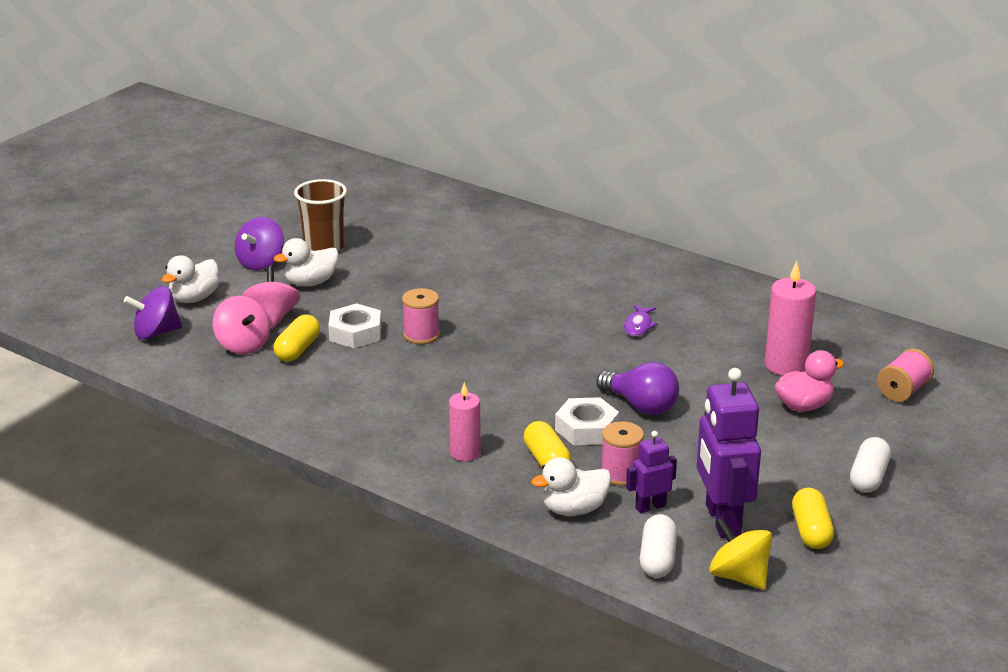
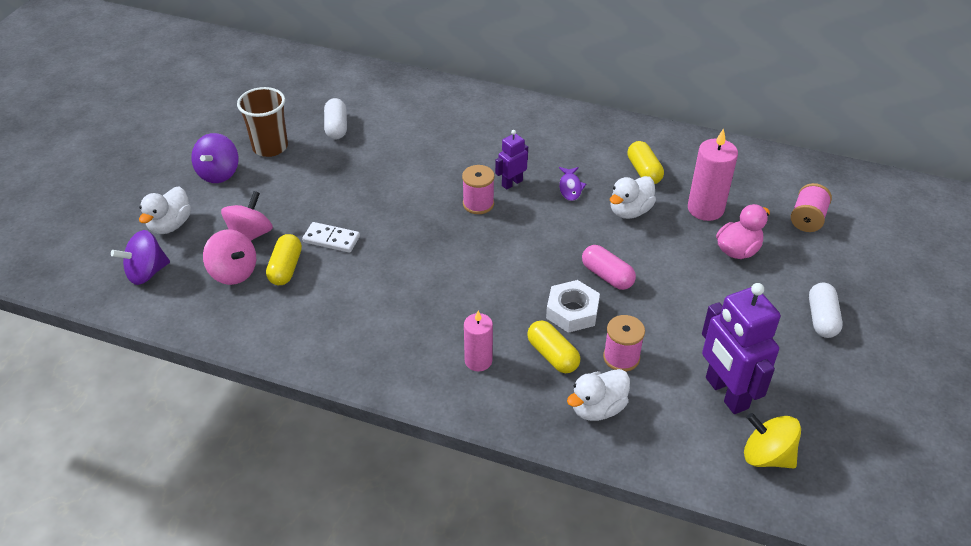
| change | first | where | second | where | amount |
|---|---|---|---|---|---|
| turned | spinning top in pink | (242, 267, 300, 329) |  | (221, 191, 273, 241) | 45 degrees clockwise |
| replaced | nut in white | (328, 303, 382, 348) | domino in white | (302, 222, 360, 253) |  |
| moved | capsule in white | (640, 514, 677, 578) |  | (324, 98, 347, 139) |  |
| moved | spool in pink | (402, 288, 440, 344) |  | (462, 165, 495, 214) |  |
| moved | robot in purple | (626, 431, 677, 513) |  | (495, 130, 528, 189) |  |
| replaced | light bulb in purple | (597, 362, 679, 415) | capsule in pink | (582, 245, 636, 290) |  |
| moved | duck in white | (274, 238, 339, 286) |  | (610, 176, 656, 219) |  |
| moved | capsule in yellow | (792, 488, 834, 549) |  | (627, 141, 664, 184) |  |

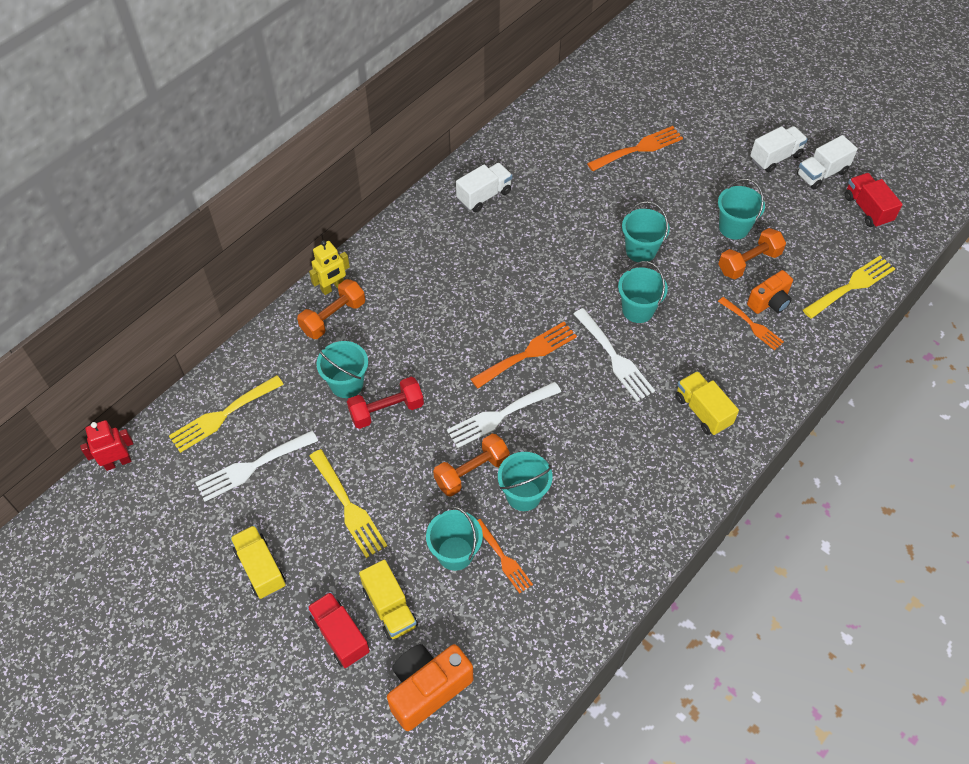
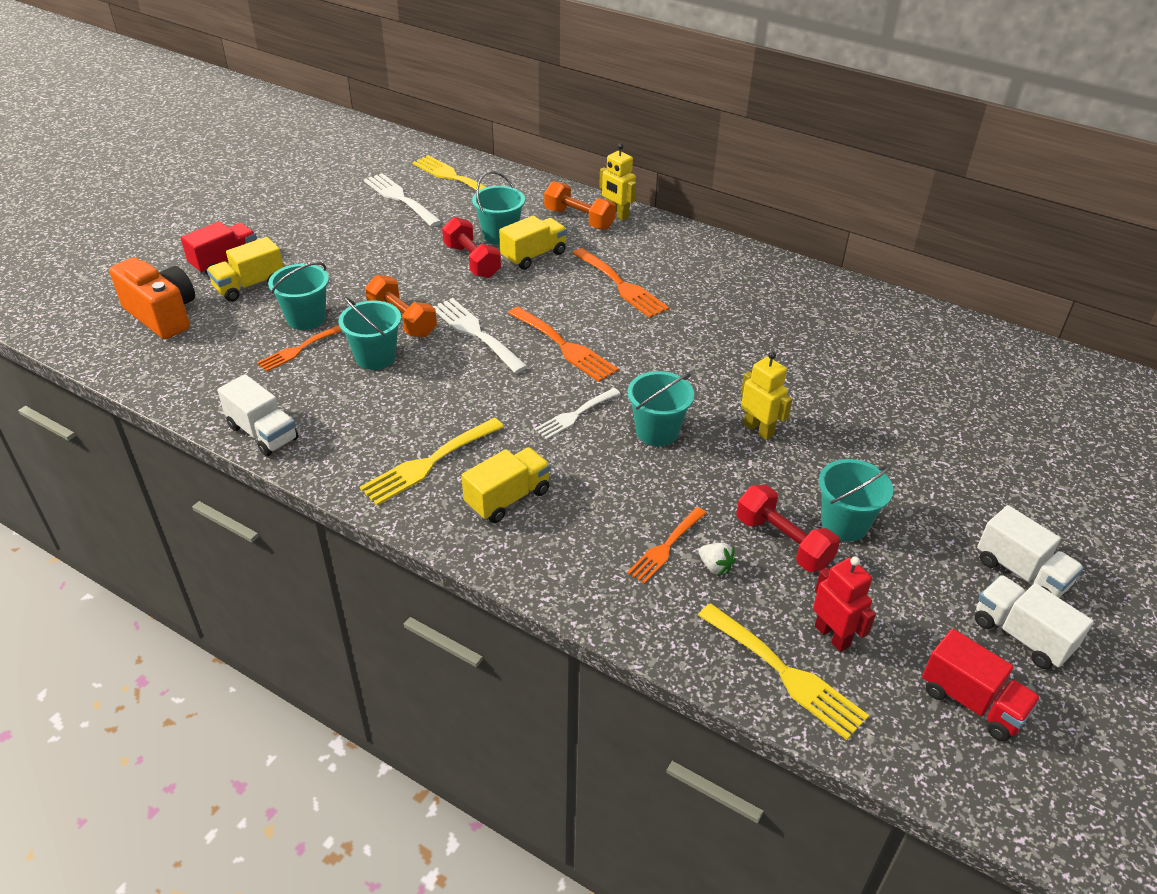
| change | first | where | second | where | amount |
|---|---|---|---|---|---|
| moved | truck in white | (456, 163, 512, 212) |  | (217, 374, 299, 456) |  |
| moved | fork in yellow | (309, 449, 387, 558) |  | (360, 418, 504, 505) |  |
| moved | truck in yellow | (230, 525, 286, 599) |  | (499, 215, 567, 270) |  |
| resized | fork in white | (574, 308, 655, 401) |  | (535, 388, 620, 440) | x0.66 |
| moved | fork in orange | (587, 126, 683, 171) |  | (572, 248, 669, 318) |  |
| replaced | camera in orange | (747, 270, 793, 314) | strawberry in white | (699, 543, 736, 576) |  |
| recoloured | dumbbell in orange | (718, 228, 786, 279) | dumbbell in red | (736, 485, 840, 572) |  |
| replaced | bucket in turquoise | (622, 202, 670, 262) | robot in yellow | (741, 352, 793, 440) |  |
| moved | robot in red | (80, 420, 133, 471) |  | (813, 557, 876, 652) |  |
| turned | truck in red | (845, 173, 903, 228) |  | (922, 629, 1041, 741) | 75 degrees clockwise |

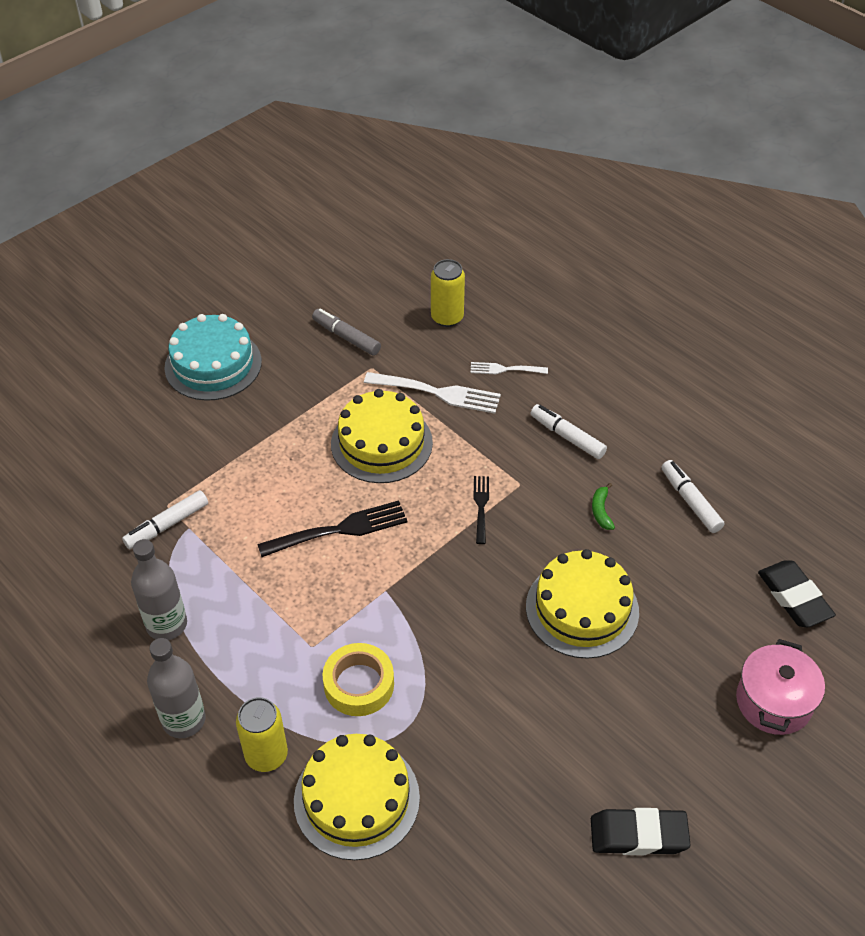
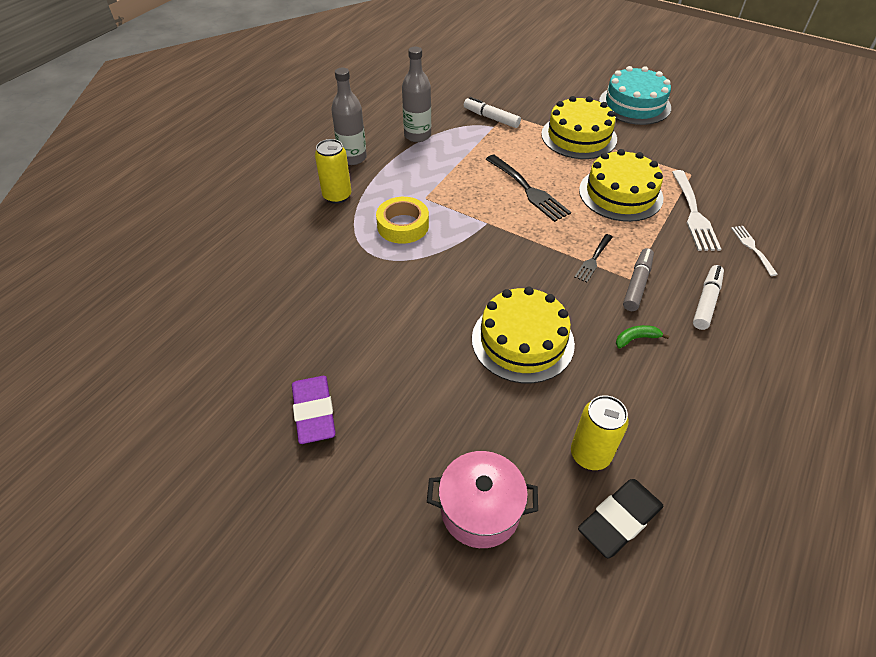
| change | first | where | second | where | amount |
|---|---|---|---|---|---|
| recoloured | eraser in black | (591, 808, 691, 855) | eraser in purple | (292, 376, 336, 444) |  |
| moved | cake in yellow | (294, 734, 420, 860) |  | (541, 96, 617, 159) |  |
| moved | can in yellow | (431, 259, 465, 327) |  | (571, 395, 629, 470) |  |
| turned | fork in black | (473, 476, 489, 544) |  | (574, 234, 613, 282) | 135 degrees clockwise |
| moved | marker in grey | (312, 309, 381, 356) |  | (623, 248, 654, 311) |  |
| removed | marker in white | (662, 460, 725, 533) |  |  |  |

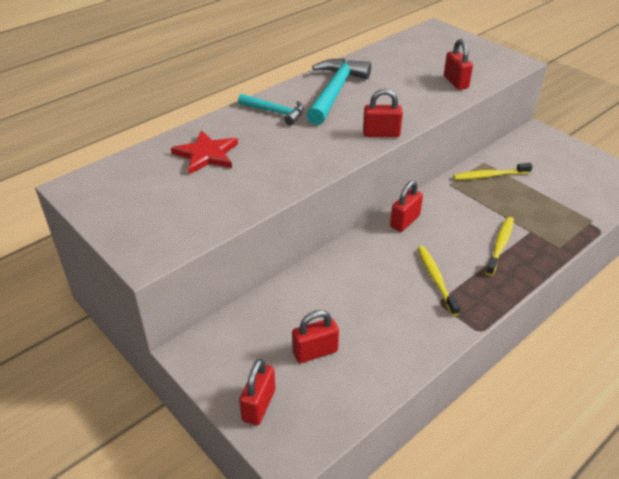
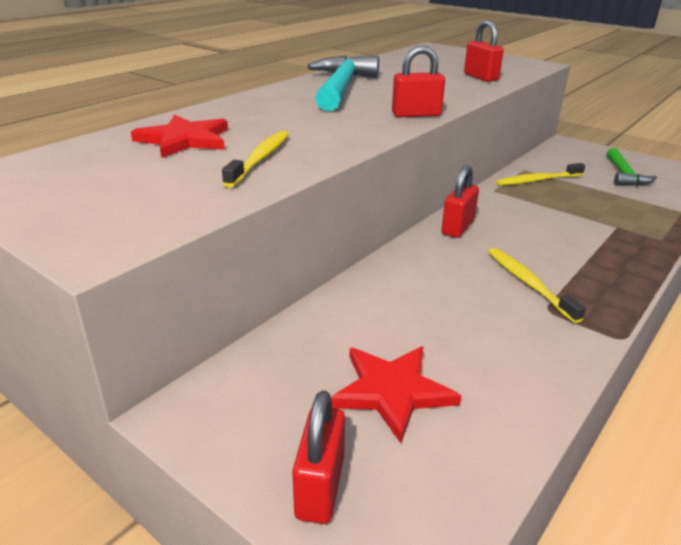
| change | first | where | second | where | amount |
|---|---|---|---|---|---|
| moved | toothbrush in yellow | (485, 217, 514, 276) |  | (222, 131, 289, 188) |  |
| replaced | padlock in red | (292, 310, 339, 363) | star in red | (331, 346, 461, 443) |  |
| added |  |  | hammer in green | (606, 148, 657, 186) |  |
| removed | hammer in turquoise | (238, 94, 304, 125) |  |  |  |

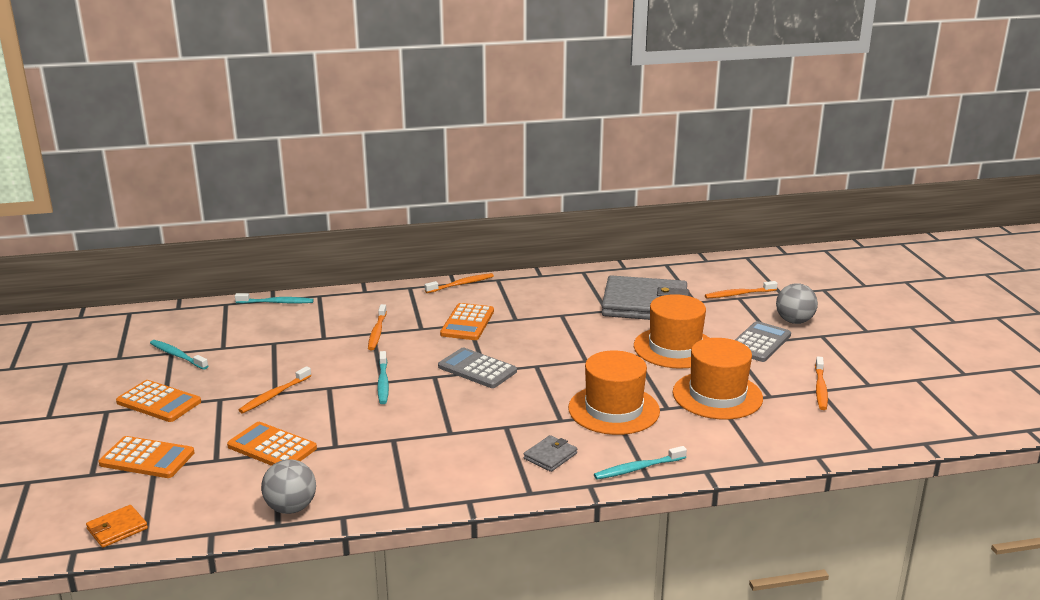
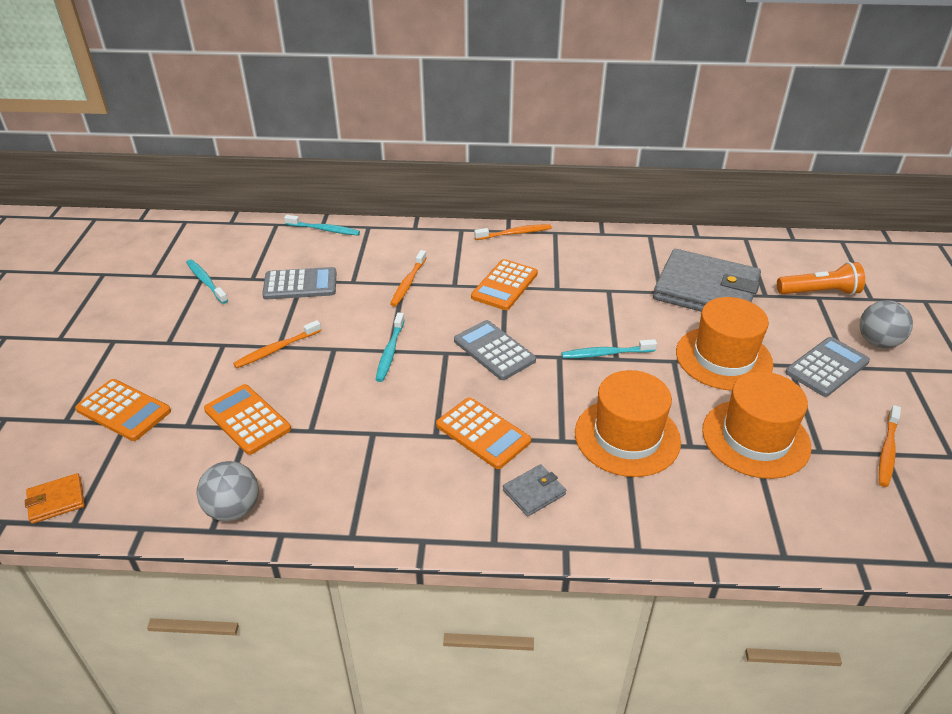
| change | first | where | second | where | amount |
|---|---|---|---|---|---|
| added |  |  | calculator in grey | (262, 267, 336, 300) |  |
| moved | calculator in orange | (116, 380, 201, 422) |  | (436, 397, 531, 469) |  |
| moved | toothbrush in turquoise | (594, 446, 687, 480) |  | (561, 339, 657, 358) |  |
| replaced | toothbrush in orange | (705, 281, 778, 298) | flashlight in orange | (777, 262, 865, 295) |  |

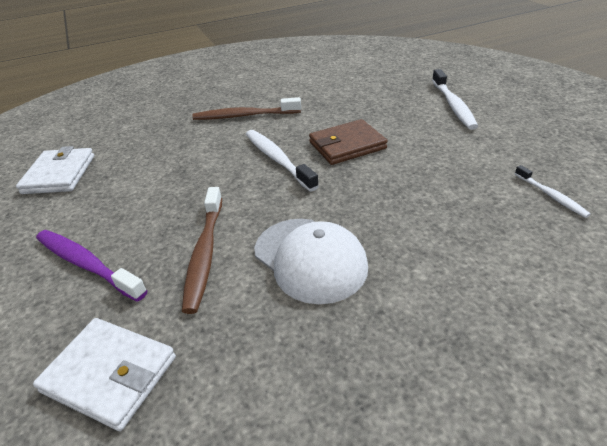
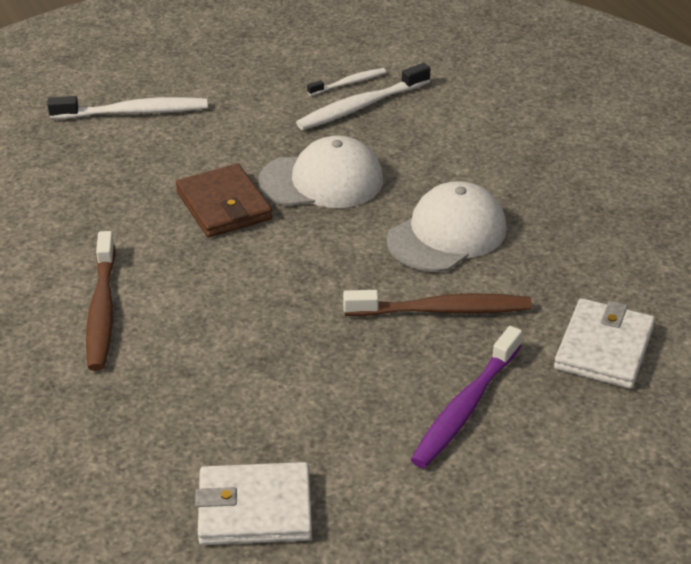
| change | first | where | second | where | amount |
|---|---|---|---|---|---|
| added |  |  | cap in white | (258, 136, 383, 208) |  |
| moved | toothbrush in white | (246, 130, 319, 192) |  | (296, 63, 430, 130) |  |

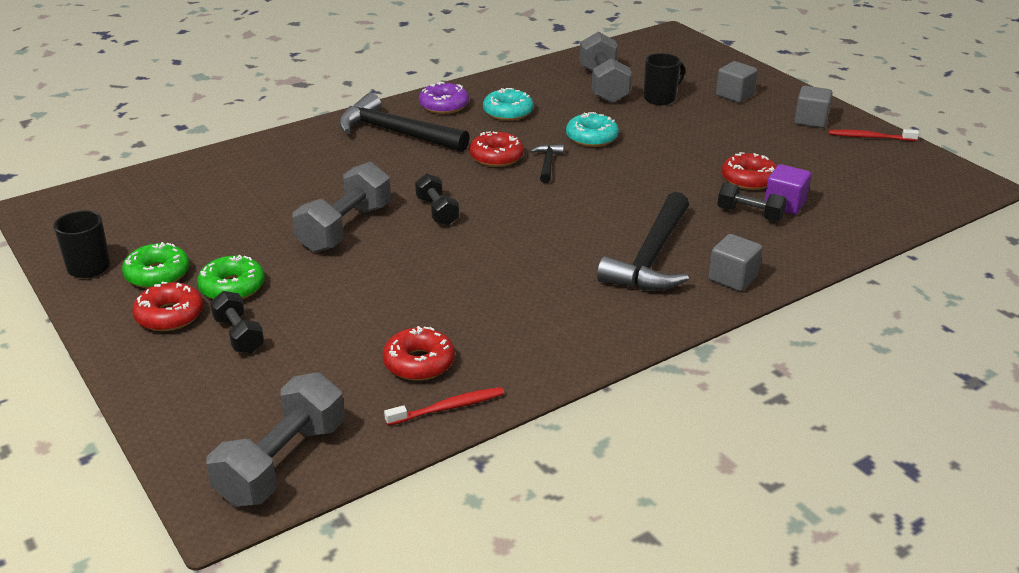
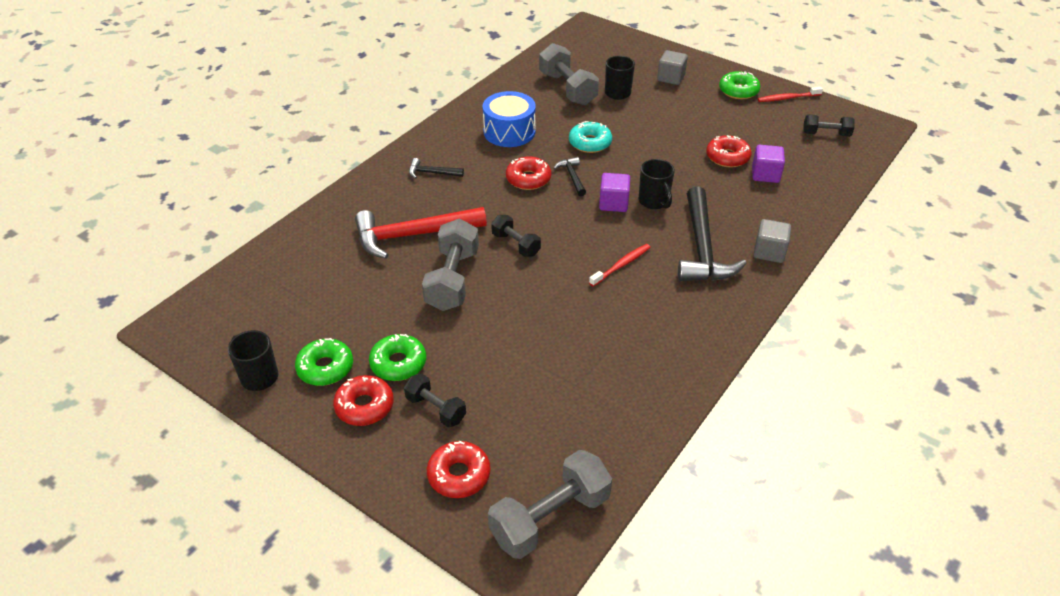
| change | first | where | second | where | amount |
|---|---|---|---|---|---|
| added |  |  | hammer in red | (355, 207, 487, 259) |  |
| resized | hammer in black | (339, 93, 470, 152) |  | (409, 158, 464, 179) | x0.46 |
| moved | donut in red | (382, 326, 455, 381) |  | (427, 441, 490, 498) |  |
| replaced | donut in turquoise | (483, 88, 533, 121) | drum in blue | (483, 91, 536, 147) |  |
| turned | dumbbell in grey | (206, 372, 344, 507) |  | (488, 450, 612, 559) | 45 degrees clockwise |
| moved | toothbrush in red | (384, 387, 504, 426) |  | (589, 244, 651, 287) |  |
| added |  |  | cube in purple | (599, 173, 630, 212) |  |
| added |  |  | mug in black | (639, 159, 675, 209) |  |
| replaced | cube in grey | (794, 86, 832, 128) | donut in green | (719, 71, 761, 99) |  |
| moved | dumbbell in black | (717, 183, 787, 221) |  | (803, 114, 855, 137) |  |
| removed | donut in purple | (419, 82, 469, 114) |  |  |  |

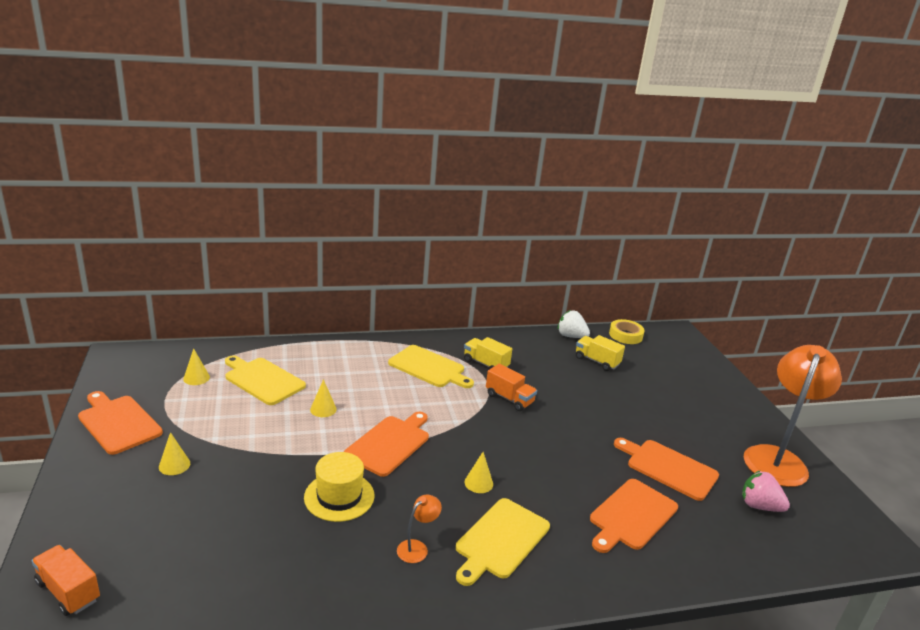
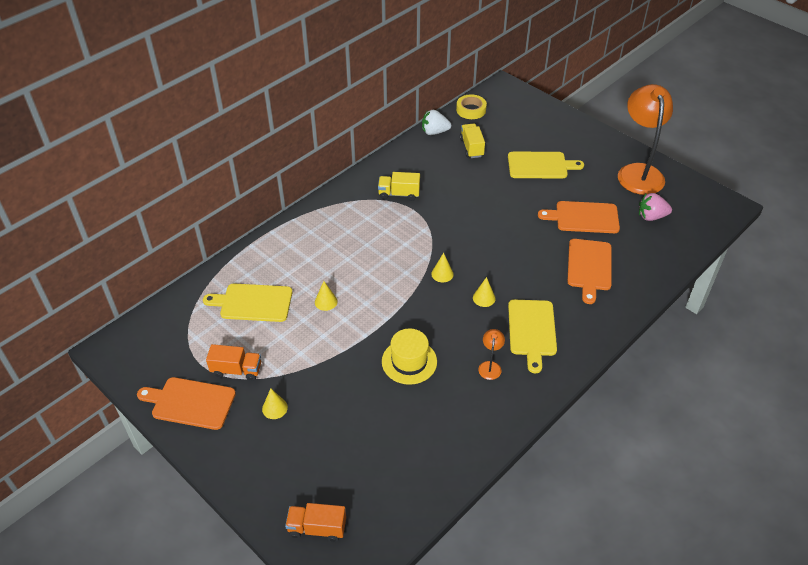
| change | first | where | second | where | amount |
|---|---|---|---|---|---|
| moved | truck in orange | (486, 364, 537, 411) |  | (206, 344, 261, 381) |  |
| moved | cone in yellow | (183, 348, 210, 385) |  | (431, 253, 454, 282) |  |
| turned | truck in yellow | (576, 335, 625, 371) |  | (460, 123, 485, 158) | 75 degrees clockwise |
| moved | cutting board in yellow | (388, 345, 474, 388) |  | (508, 152, 584, 178) |  |
| removed | cutting board in orange | (344, 412, 429, 477) |  |  |  |

